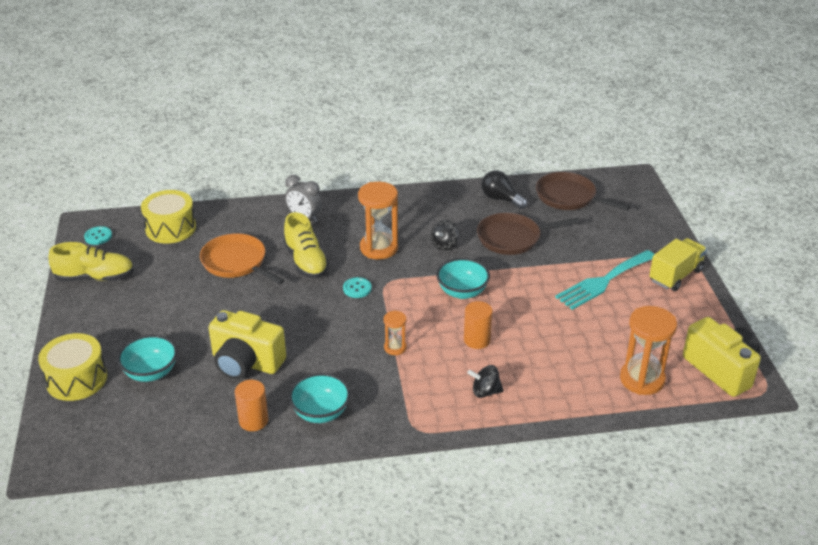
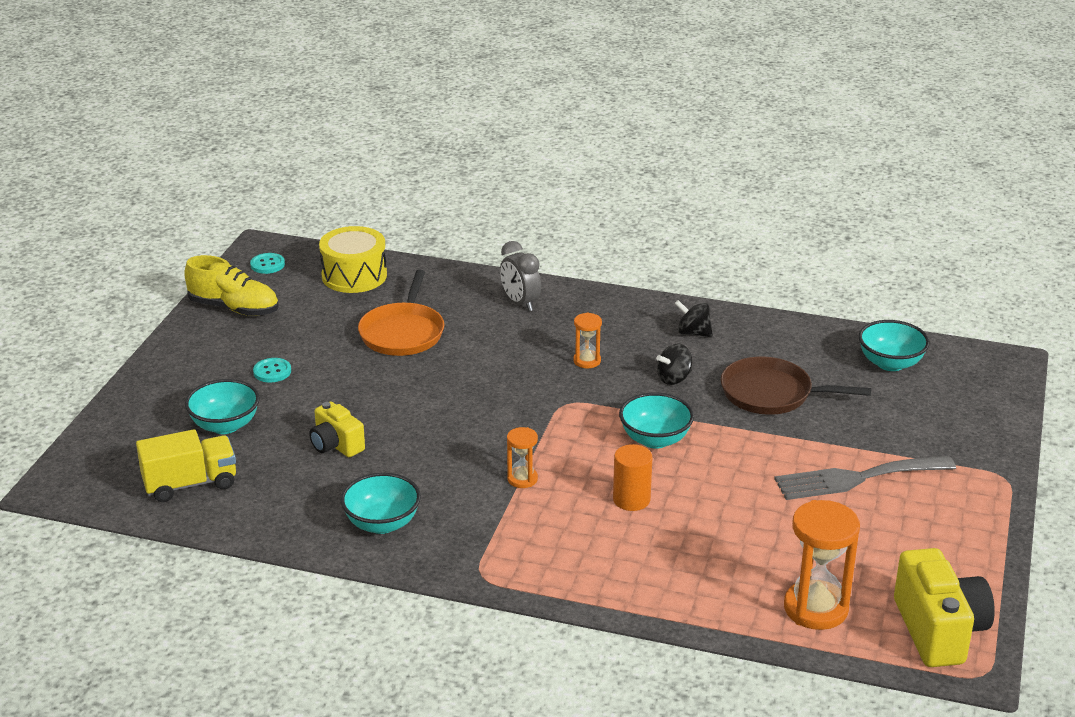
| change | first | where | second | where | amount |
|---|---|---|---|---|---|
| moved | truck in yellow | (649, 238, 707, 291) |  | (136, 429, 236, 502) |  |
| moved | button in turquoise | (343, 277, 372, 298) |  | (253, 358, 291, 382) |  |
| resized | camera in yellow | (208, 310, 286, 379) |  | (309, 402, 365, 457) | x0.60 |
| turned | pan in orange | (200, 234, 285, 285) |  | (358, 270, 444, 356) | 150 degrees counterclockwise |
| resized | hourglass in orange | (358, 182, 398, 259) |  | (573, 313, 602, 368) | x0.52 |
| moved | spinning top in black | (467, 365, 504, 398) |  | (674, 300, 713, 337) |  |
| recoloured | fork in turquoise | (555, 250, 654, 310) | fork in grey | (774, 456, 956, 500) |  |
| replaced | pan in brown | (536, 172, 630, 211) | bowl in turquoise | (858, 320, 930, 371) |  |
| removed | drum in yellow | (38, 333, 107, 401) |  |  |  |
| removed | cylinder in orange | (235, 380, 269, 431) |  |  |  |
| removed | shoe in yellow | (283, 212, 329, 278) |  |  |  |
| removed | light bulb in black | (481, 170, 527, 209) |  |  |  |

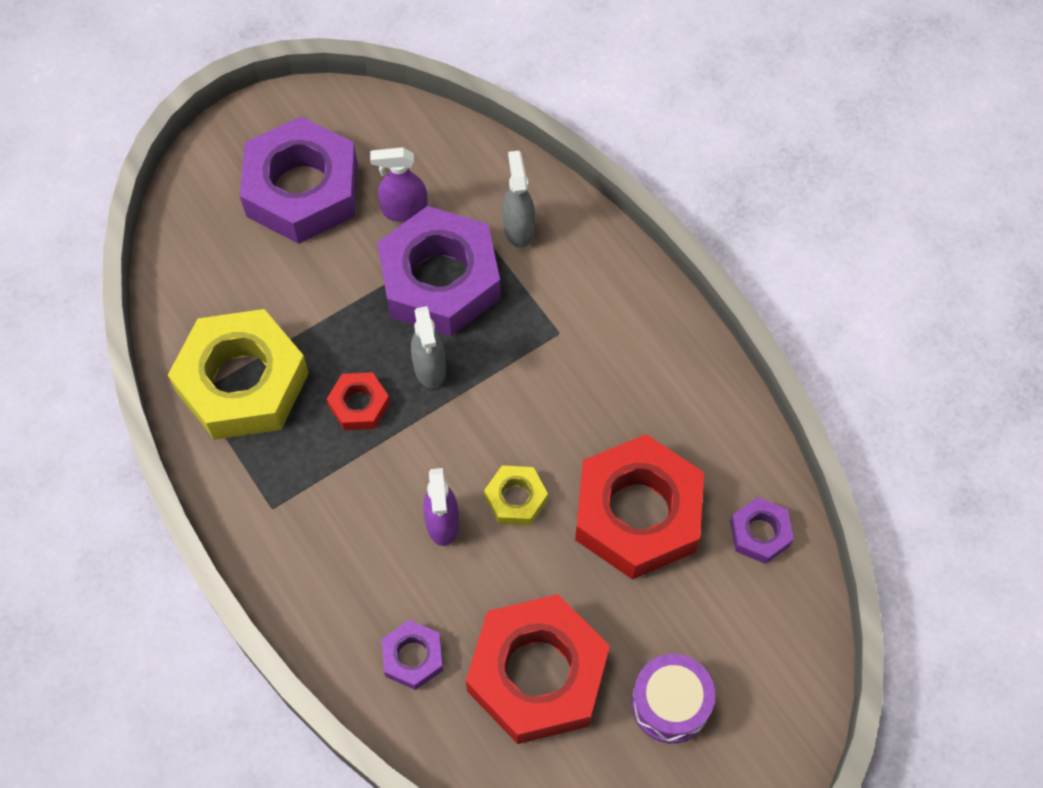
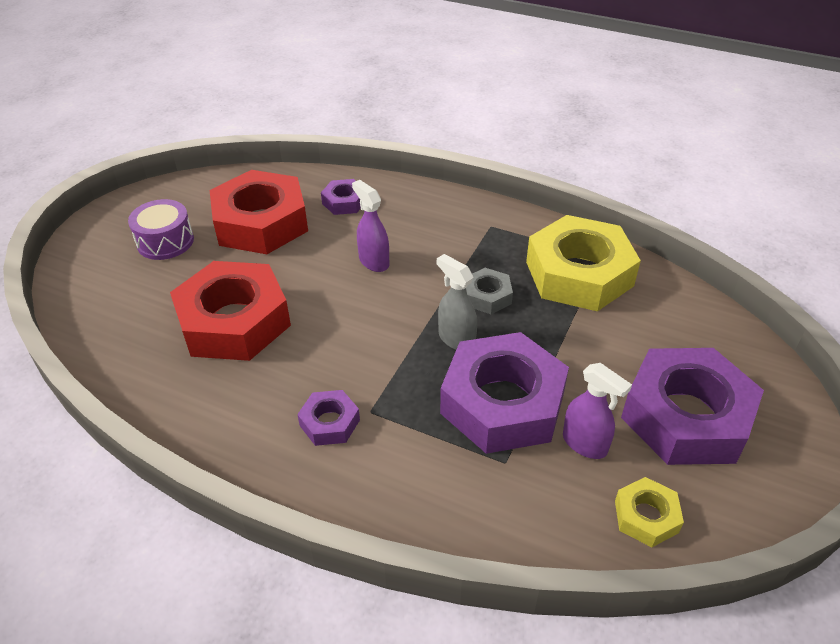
| change | first | where | second | where | amount |
|---|---|---|---|---|---|
| moved | nut in purple | (730, 497, 794, 564) |  | (297, 390, 360, 446) |  |
| recoloured | nut in red | (327, 372, 390, 430) | nut in grey | (466, 268, 513, 314) |  |
| turned | spray bottle in purple | (370, 147, 428, 222) |  | (563, 363, 632, 459) | 75 degrees clockwise |
| moved | nut in yellow | (484, 465, 548, 526) |  | (615, 477, 684, 547) |  |
| removed | spray bottle in grey | (503, 150, 535, 248) |  |  |  |

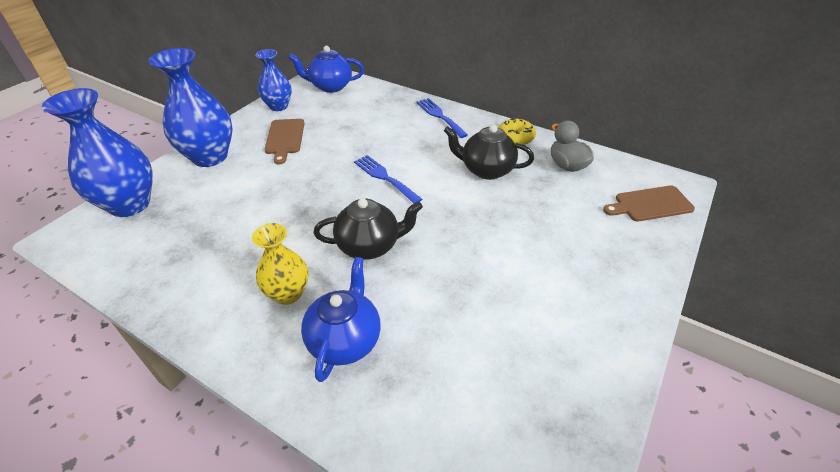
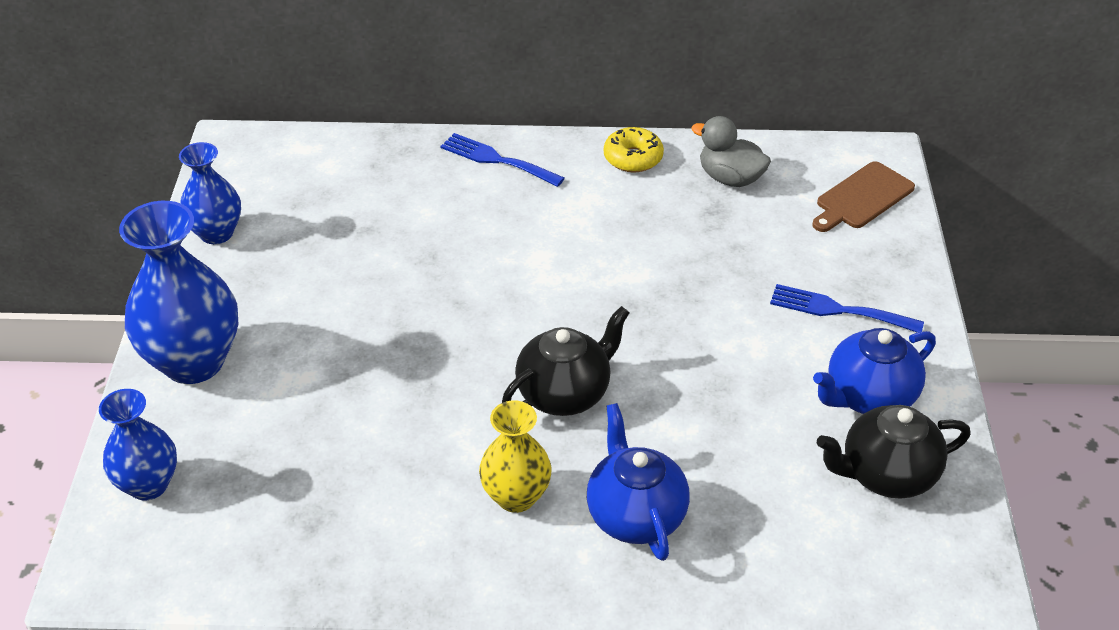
| change | first | where | second | where | amount |
|---|---|---|---|---|---|
| resized | vase in blue | (42, 88, 153, 217) |  | (99, 389, 177, 500) | x0.60 |
| moved | fork in blue | (354, 155, 422, 204) |  | (770, 284, 924, 333) |  |
| moved | teapot in blue | (289, 46, 364, 93) |  | (813, 328, 936, 414) |  |
| moved | teapot in black | (444, 125, 534, 180) |  | (817, 405, 970, 499) |  |
| removed | cutting board in brown | (264, 119, 305, 164) |  |  |  |

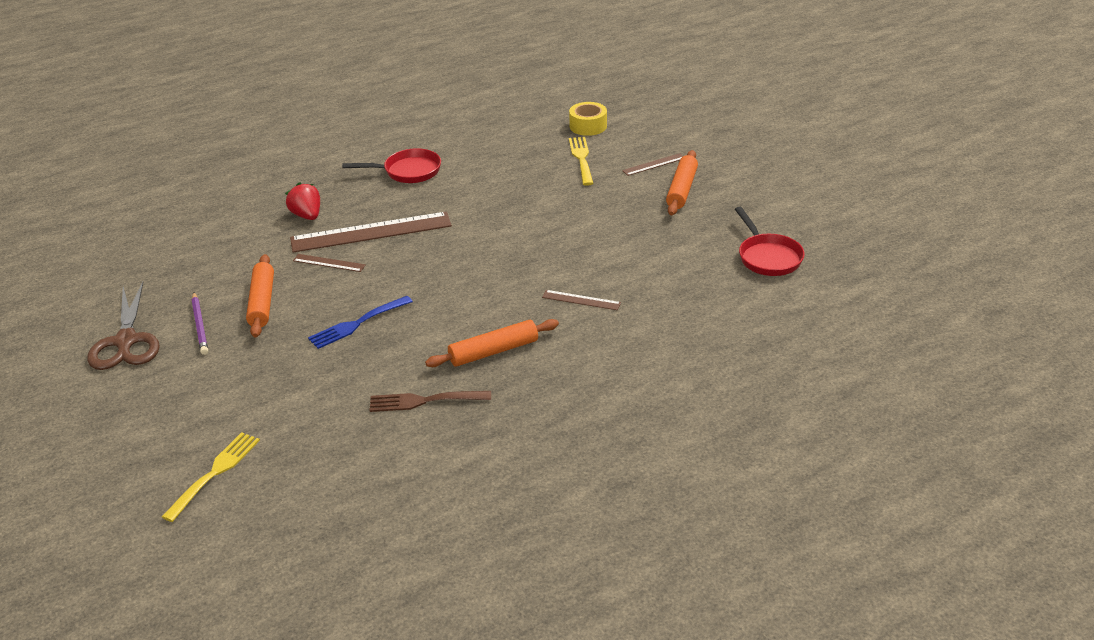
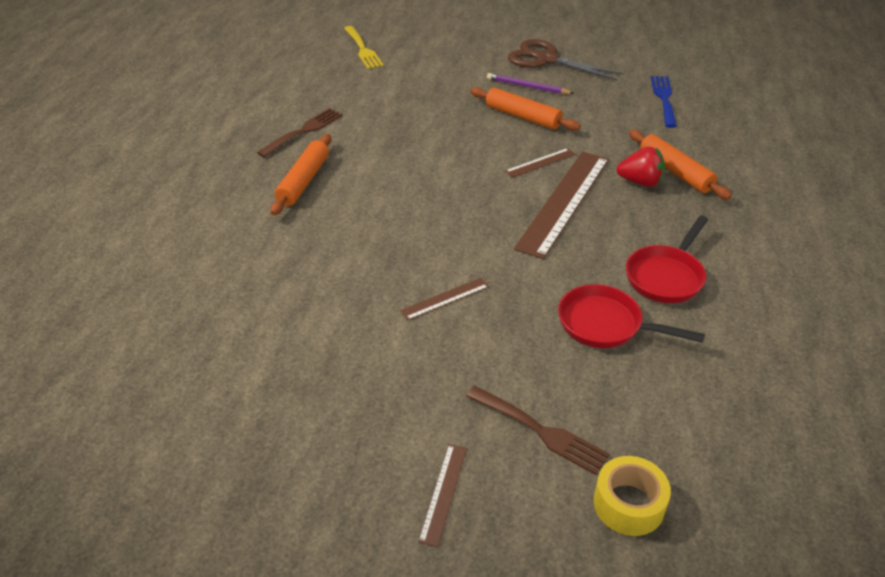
| change | first | where | second | where | amount |
|---|---|---|---|---|---|
| moved | ruler in brown | (542, 290, 621, 310) |  | (400, 278, 489, 320) |  |
| recoloured | fork in yellow | (569, 137, 594, 186) | fork in brown | (466, 386, 610, 475) |  |
| moved | pan in red | (735, 207, 805, 276) |  | (558, 284, 705, 348) |  |
| moved | rolling pin in orange | (666, 150, 698, 215) |  | (629, 130, 732, 200) |  |
| moved | fork in blue | (308, 296, 413, 349) |  | (651, 76, 677, 128) |  |

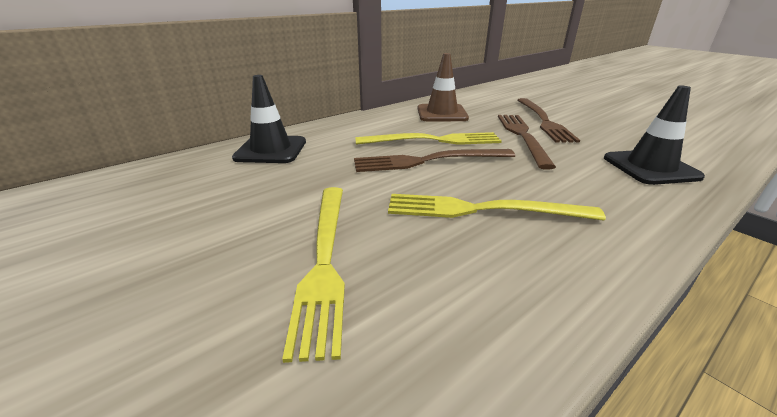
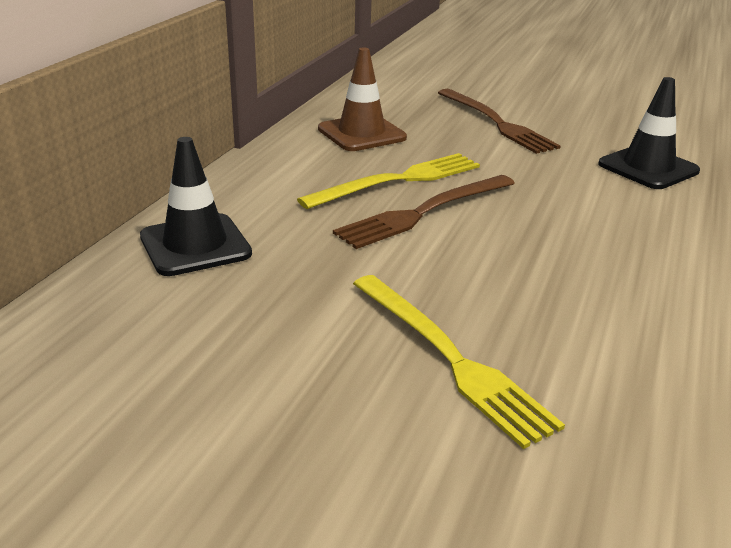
| change | first | where | second | where | amount |
|---|---|---|---|---|---|
| removed | fork in yellow | (388, 194, 606, 221) |  |  |  |
| removed | fork in brown | (498, 115, 556, 170) |  |  |  |

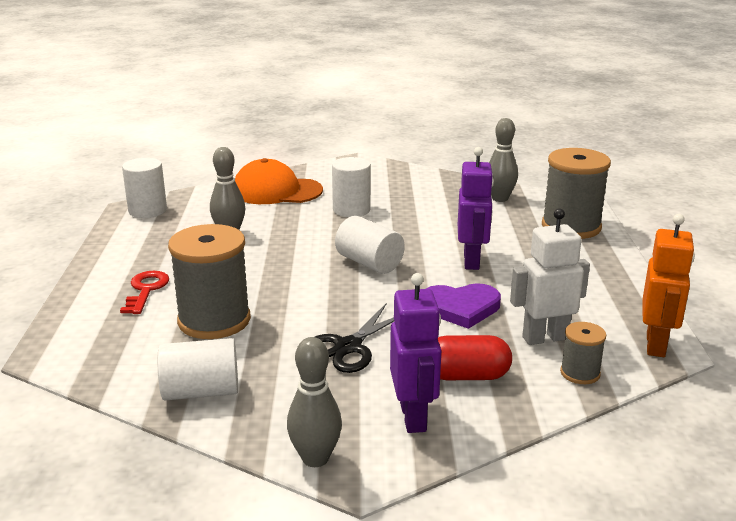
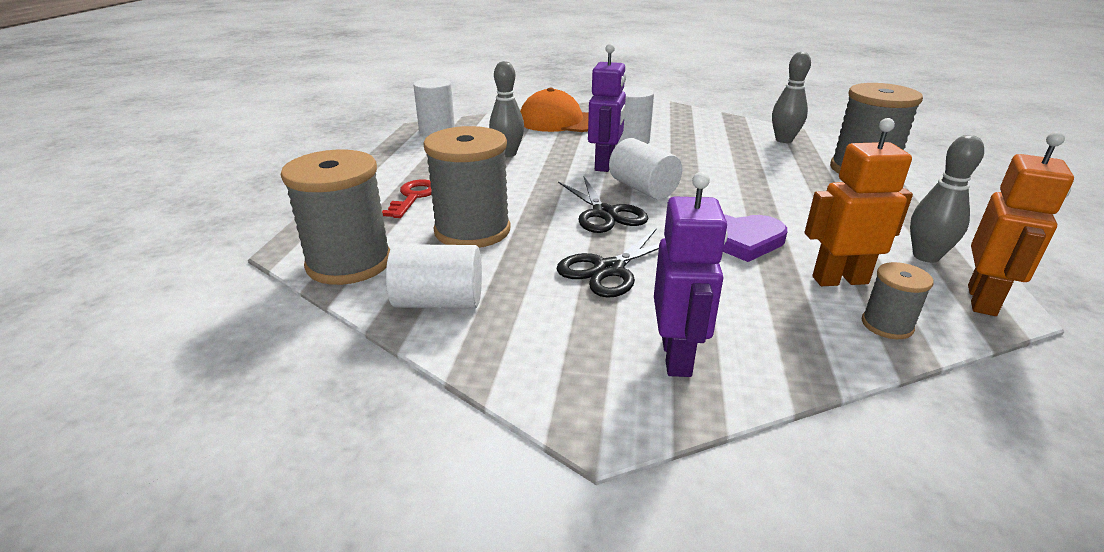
| change | first | where | second | where | amount |
|---|---|---|---|---|---|
| added |  |  | spool in grey | (281, 150, 391, 285) |  |
| added |  |  | scissors in black | (558, 177, 648, 233) |  |
| moved | robot in purple | (458, 147, 494, 270) |  | (588, 44, 626, 172) |  |
| recoloured | robot in white | (510, 208, 590, 345) | robot in orange | (805, 118, 913, 286) |  |
| moved | bowling pin in grey | (287, 337, 342, 467) |  | (910, 135, 984, 263) |  |
| removed | capsule in red | (438, 335, 512, 380) |  |  |  |

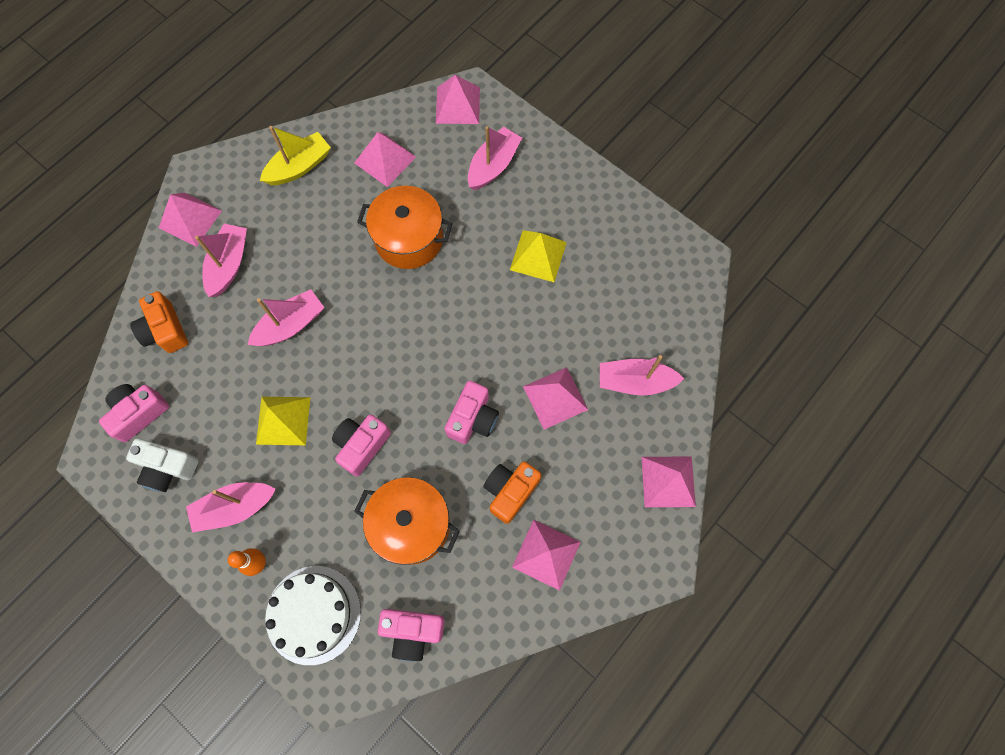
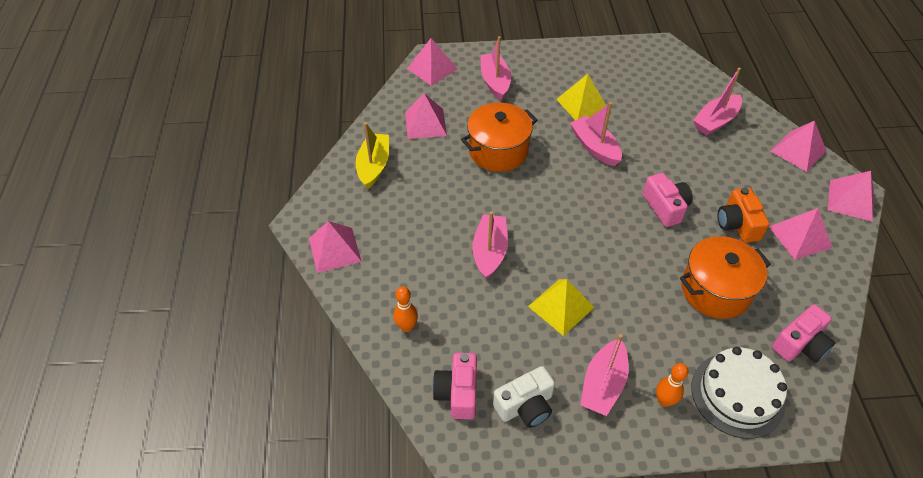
| change | first | where | second | where | amount |
|---|---|---|---|---|---|
| replaced | camera in orange | (130, 291, 188, 353) | bowling pin in orange | (393, 286, 418, 332) |  |
| moved | boat in pink | (195, 224, 247, 297) |  | (570, 102, 622, 166) |  |
| moved | pyramid in pink | (523, 367, 588, 430) |  | (828, 171, 874, 222) |  |
| removed | camera in pink | (332, 415, 391, 477) |  |  |  |

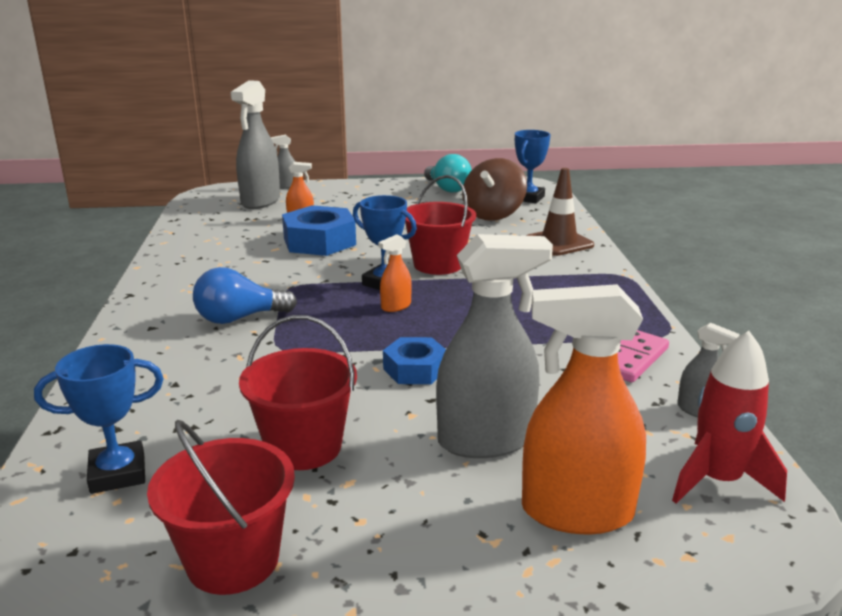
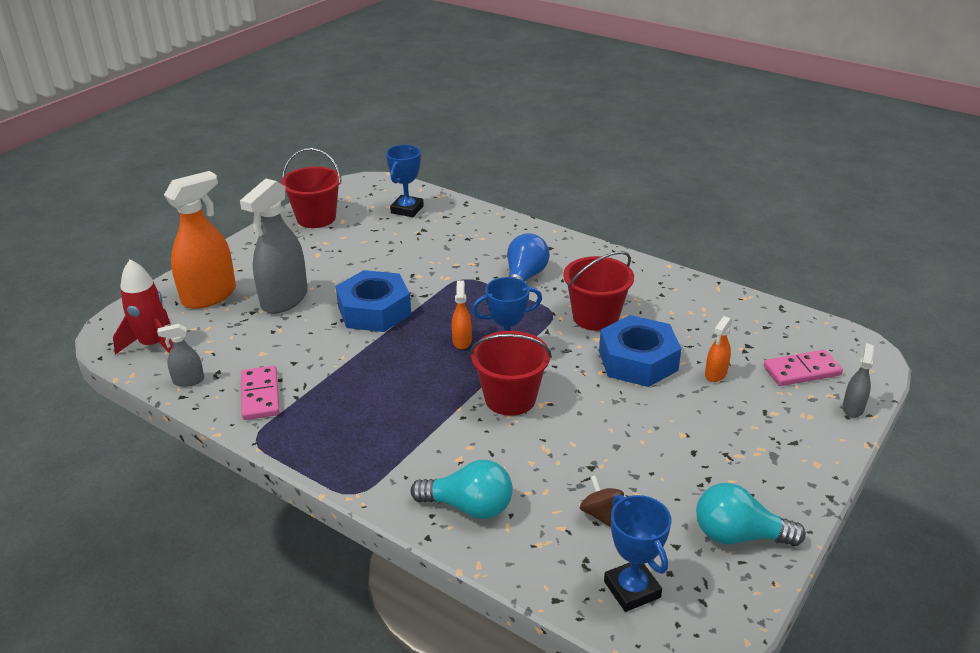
| change | first | where | second | where | amount |
|---|---|---|---|---|---|
| resized | nut in blue | (383, 337, 446, 384) |  | (336, 270, 411, 332) | x1.66 |
| replaced | traffic cone in brown | (526, 168, 594, 256) | light bulb in turquoise | (411, 460, 513, 519) |  |
| moved | bucket in red | (239, 315, 357, 470) |  | (563, 251, 634, 331) |  |
| resized | spinning top in brown | (462, 158, 527, 221) |  | (580, 475, 624, 527) | x0.50 |
| replaced | spray bottle in grey | (231, 80, 280, 209) | domino in pink | (764, 350, 843, 386) |  |

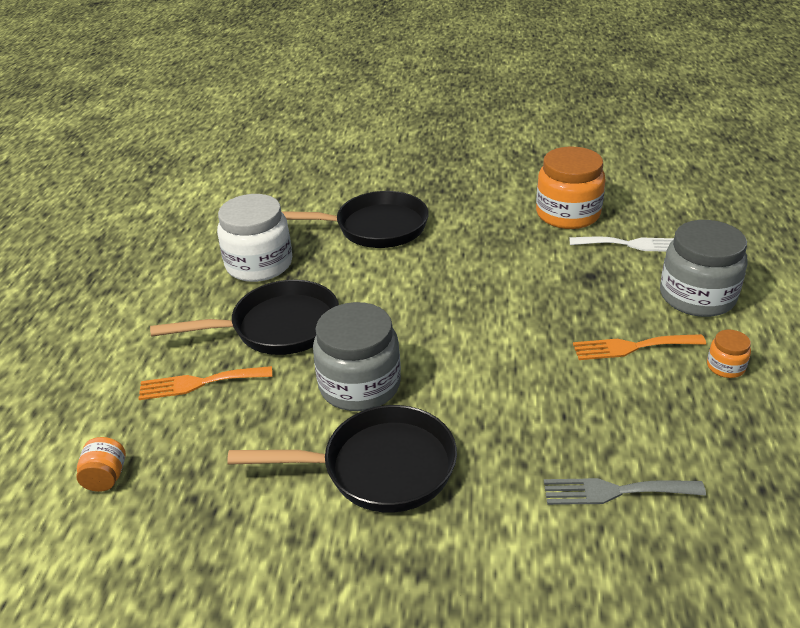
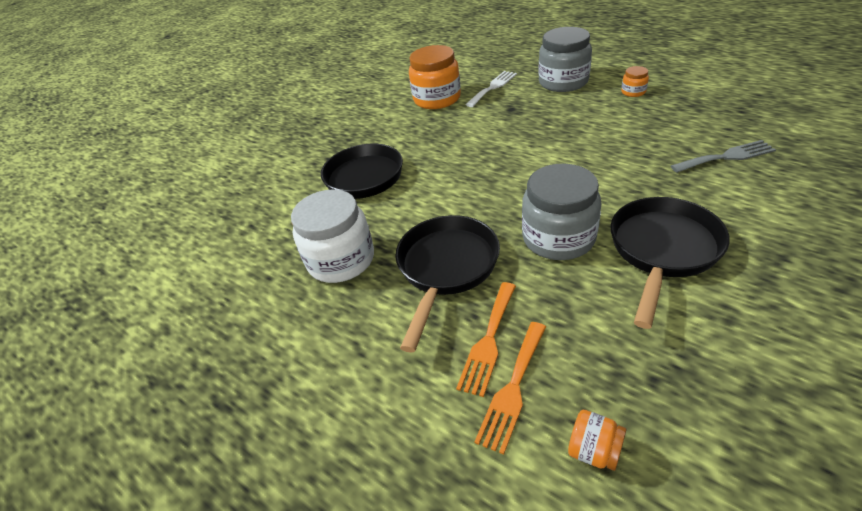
| change | first | where | second | where | amount |
|---|---|---|---|---|---|
| moved | fork in orange | (573, 334, 706, 360) |  | (475, 322, 546, 455) |  |
| turned | fork in grey | (544, 478, 706, 505) |  | (671, 140, 776, 173) | 135 degrees counterclockwise |

